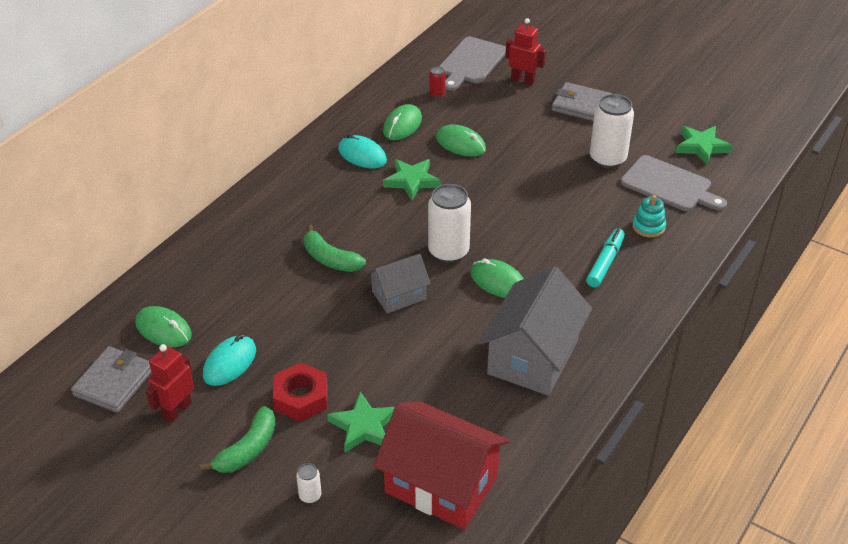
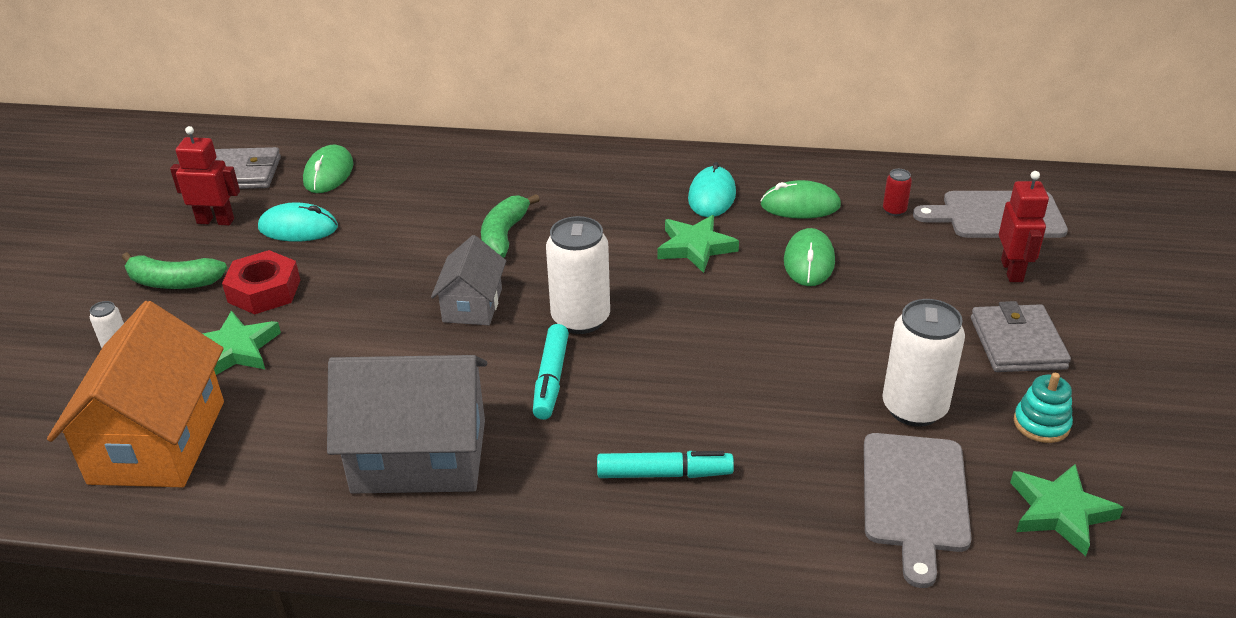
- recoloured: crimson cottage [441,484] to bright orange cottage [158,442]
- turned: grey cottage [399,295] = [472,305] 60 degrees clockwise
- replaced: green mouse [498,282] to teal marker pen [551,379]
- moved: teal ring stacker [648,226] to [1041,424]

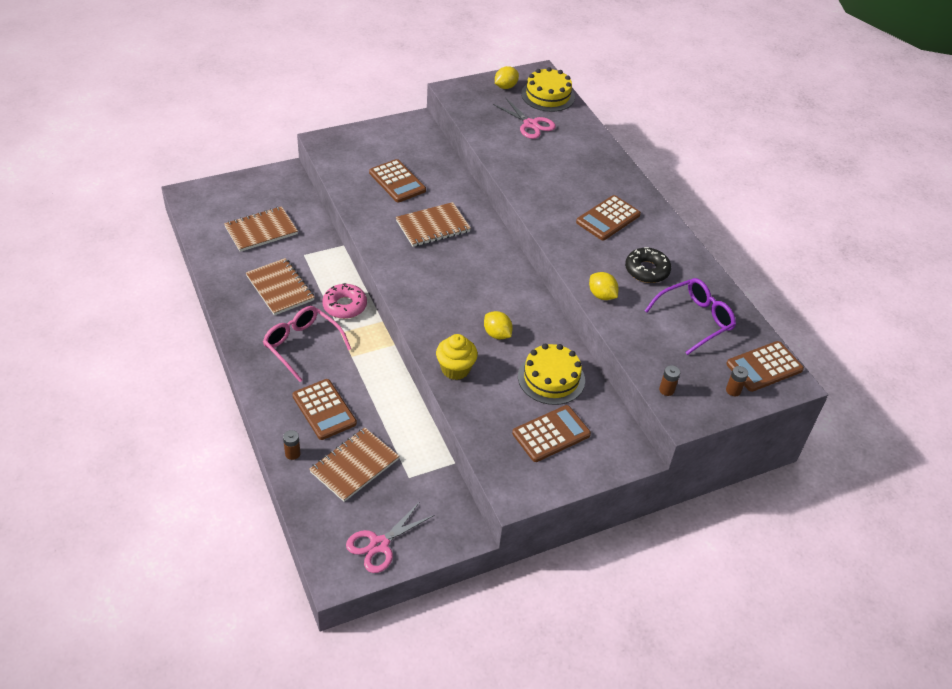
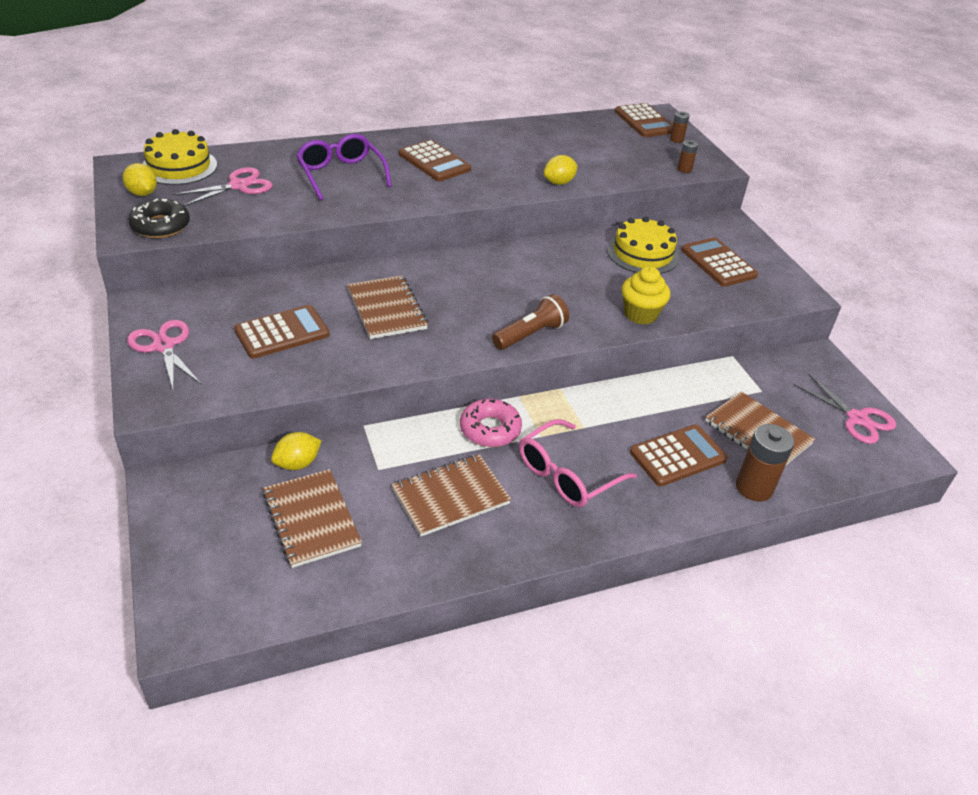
- added: rosy pair of scissors [164,346]
- moved: black donut [647,270] to [161,226]
- moved: bright yellow toy lemon [497,334] to [297,463]
- moved: violet glasses [695,320] to [341,174]
- added: brown flashlight [531,334]
- resized: brown battery [292,453] = [754,487] x1.92

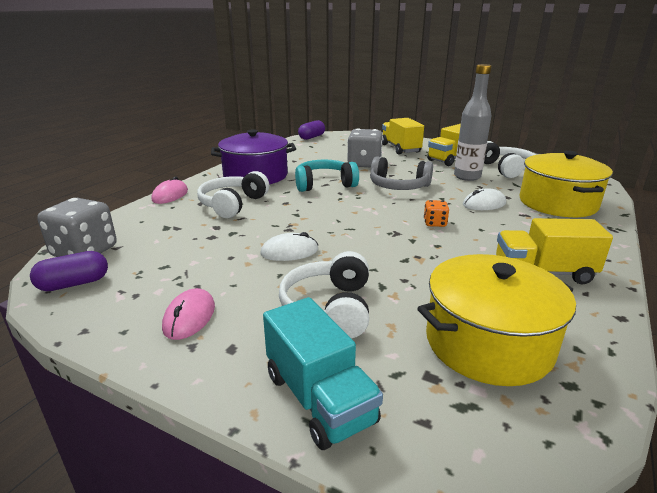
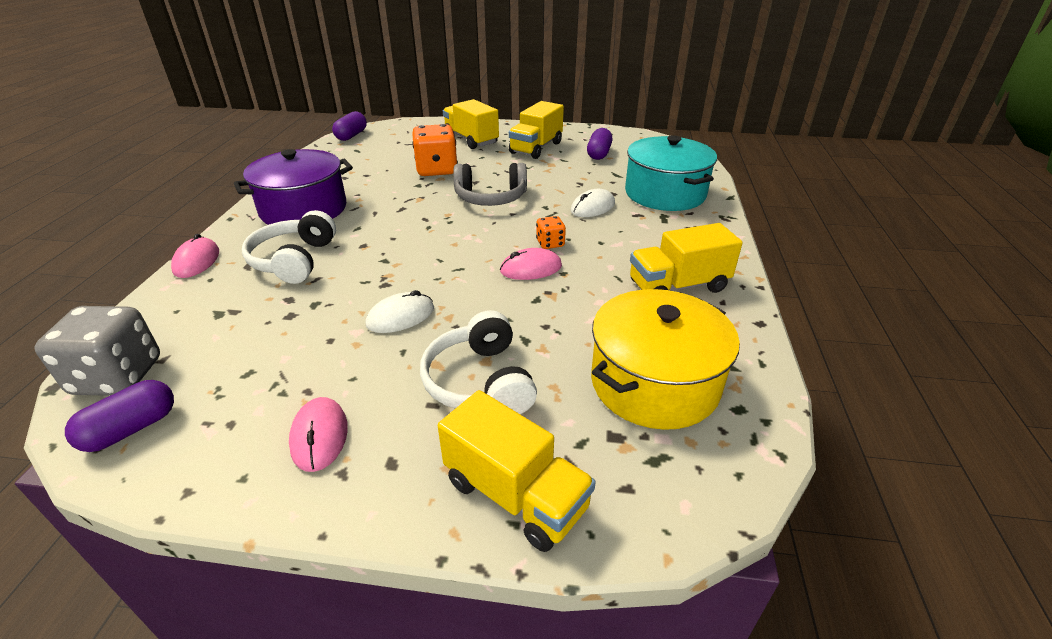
- recoloured: grey dice [364,164] to bright orange dice [437,170]
- recoloured: teal lorry [319,398] to bright yellow lorry [515,494]
- added: rosy mouse [531,268]
- replaced: white over-ear headphones [505,169] to violet capsule [599,154]
- recoloured: bright yellow cooking pot [557,203] to teal cooking pot [665,193]
- removed: teal over-ear headphones [324,184]
- removed: grey flask [467,177]

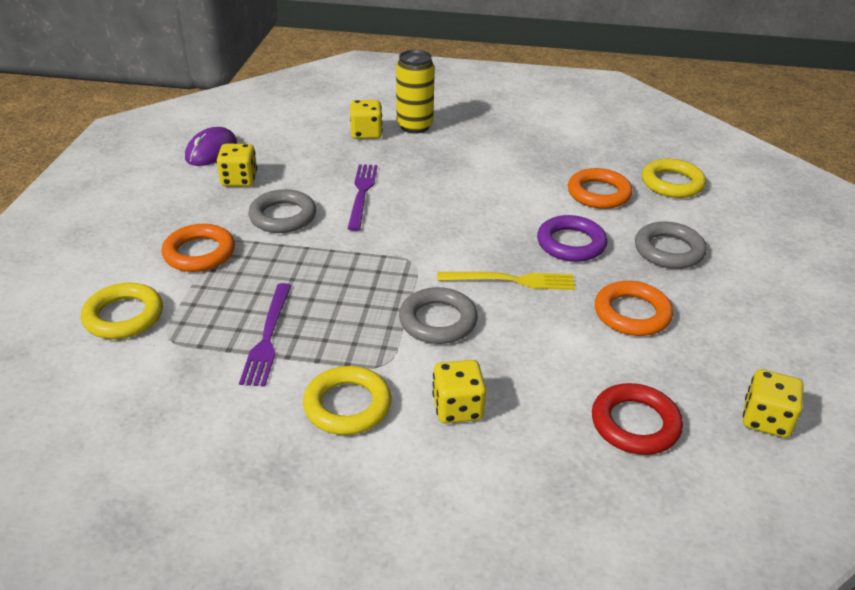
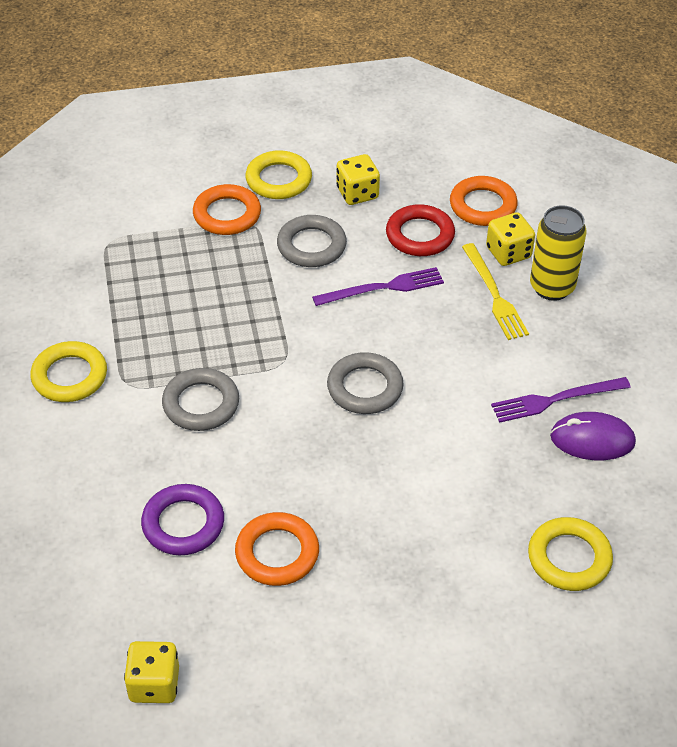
- moved: violet hoop [571,243] to [183,524]
- moved: bright yellow hoop [124,316] to [278,180]
- moved: grey hoop [669,250] to [365,388]
- moved: crimson hoop [635,424] to [420,235]
- moved: bright orange hoop [599,193] to [483,205]
- moved: bright yellow dinner fork [511,280] to [494,295]
- moved: violet dinner fork [268,337] to [556,400]
- moved: violet mouse [211,151] to [592,439]
- removed: bright yellow dice [457,408]

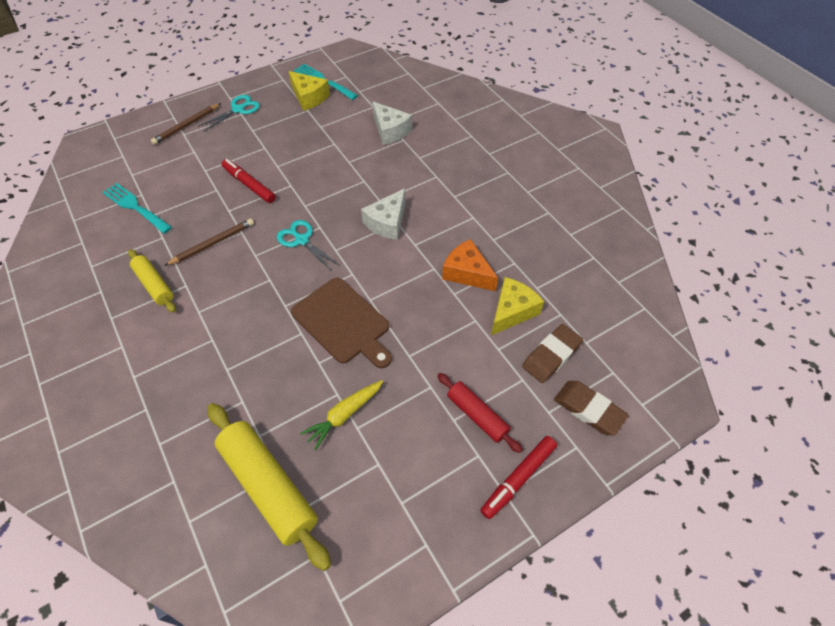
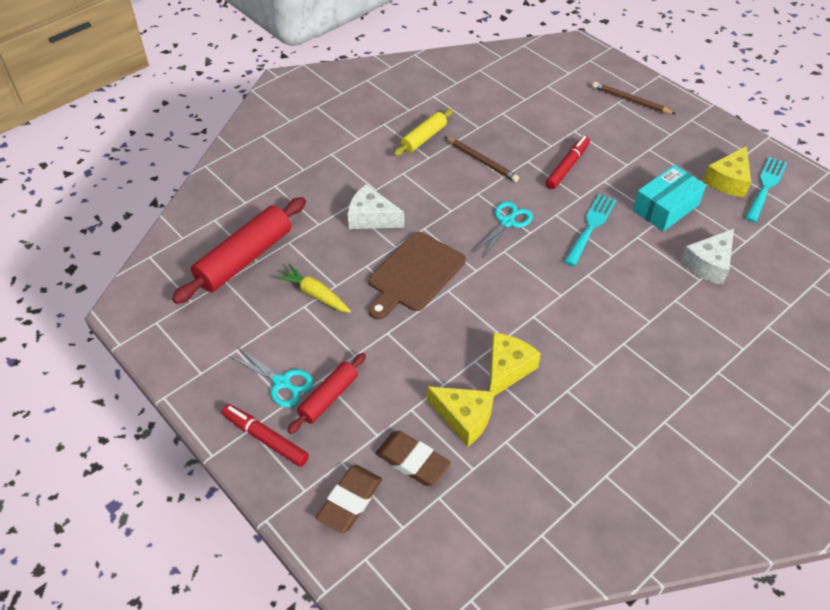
- recoloured: bright yellow rolling pin [268,486] to crimson rolling pin [244,258]
- moved: teal pair of scissors [238,109] to [282,382]
- moved: white cheese wedge [387,222] to [371,218]
- recoloured: bright orange cheese wedge [467,273] to bright yellow cheese wedge [507,369]
- moved: teal dinner fork [135,207] to [591,227]
- added: teal package [665,207]

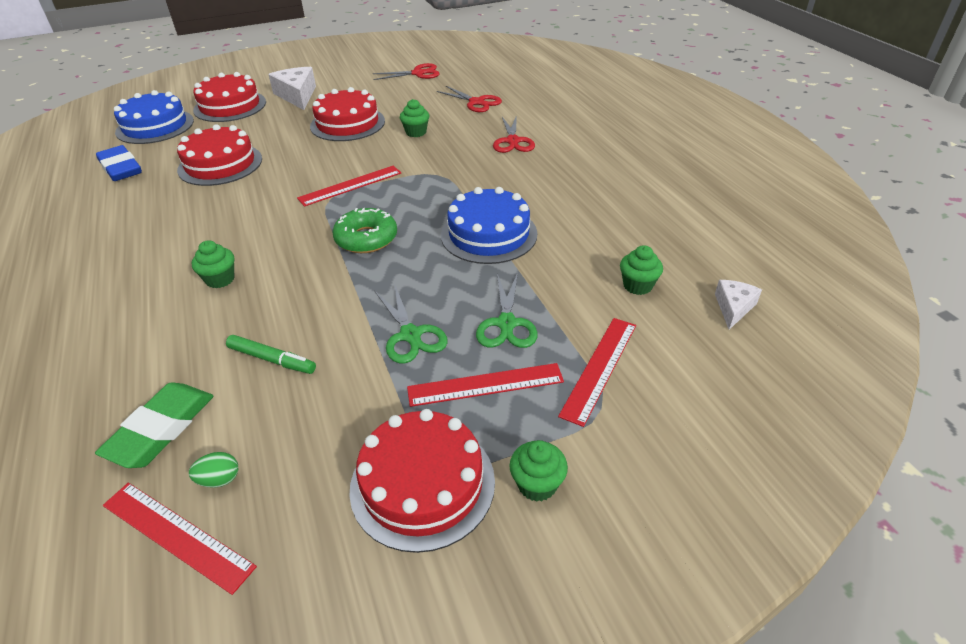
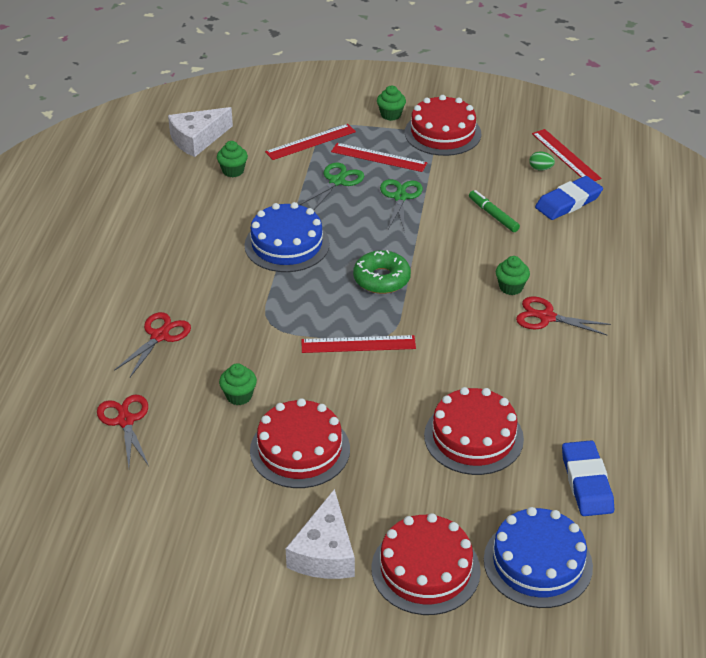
- resized: white cheese wedge [733,307] = [197,139] x1.72
- moved: crimson pair of scissors [418,73] to [547,317]
- recoloured: green gum eraser [161,429] to blue gum eraser [568,202]

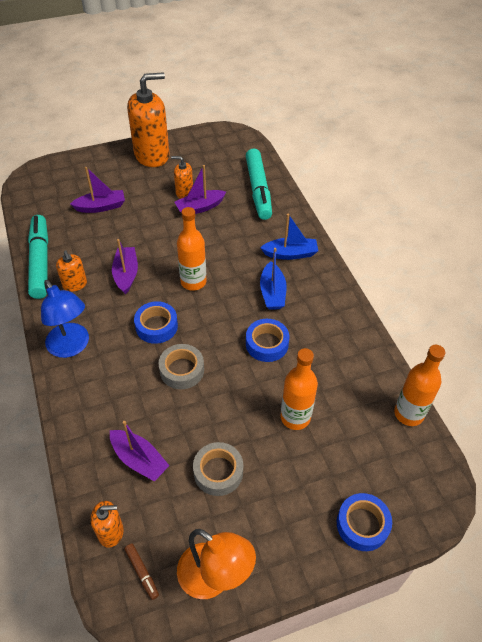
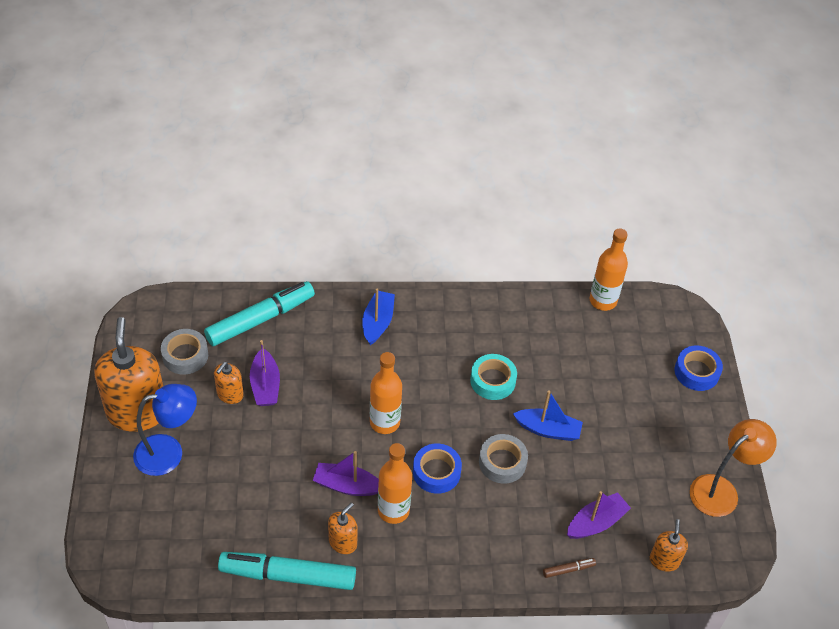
- moved: blue desk lamp [71,347] to [169,452]
- moved: grey tape [218,472] to [185,355]
- turned: teal marker pen [258,190] = [260,319] 45 degrees counterclockwise
- turned: bright orange soap pump [75,284] = [343,542] 45 degrees counterclockwise
- moved: bright orange flask [295,417] to [393,510]
- recoloured: blue tape [267,344] to teal tape [493,381]
- moved: blue toy boat [272,293] to [548,430]
- moved: brown marker pen [142,572] to [568,569]
- removed: violet toy boat [101,207]

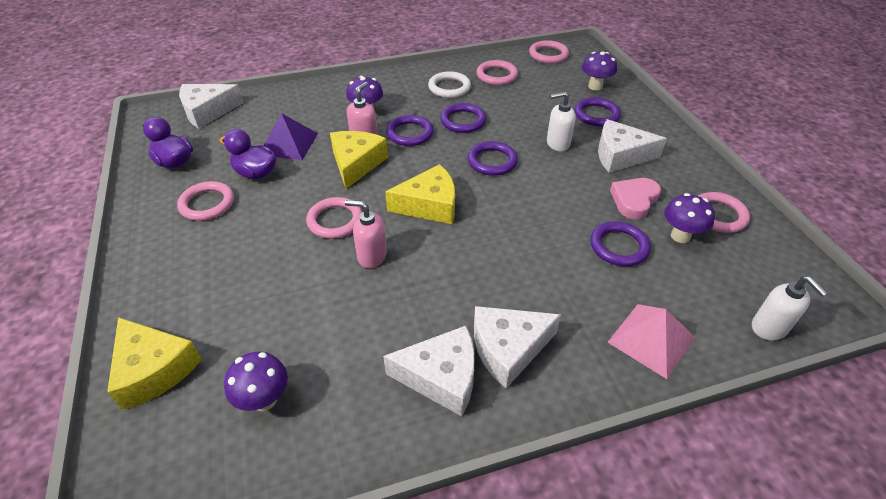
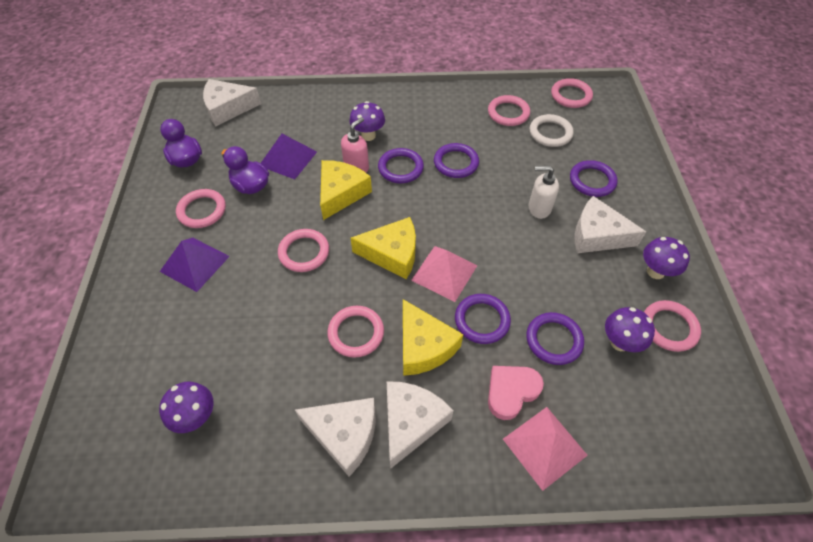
- added: violet pyramid shape [195,263]
- added: rosy hoop [356,333]
- turned: white cheese wedge [508,349] = [411,422] 120 degrees clockwise
- moved: bright yellow cheese wedge [154,369] to [423,346]
- added: rosy pyramid shape [444,272]
- moved: violet hoop [492,161] to [482,320]
- moved: rosy love heart [634,200] to [511,391]
- moved: white hoop [449,87] to [550,133]
- moved: violet fungus [595,86] to [655,271]
- removed: rosy soap pump [371,256]
- removed: white soap pump [769,328]

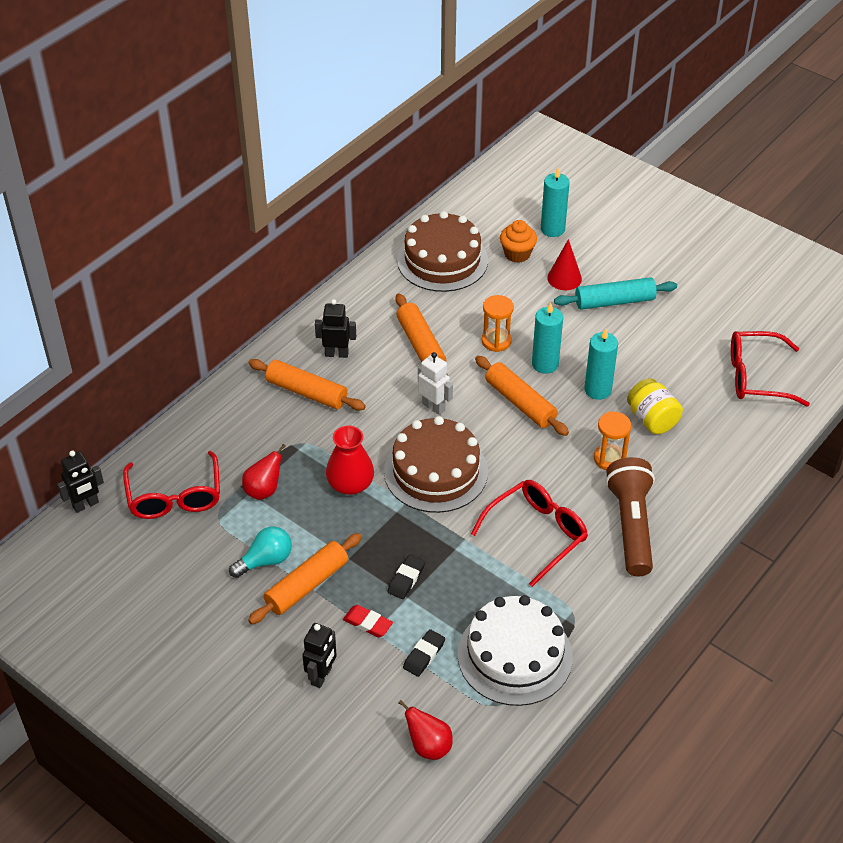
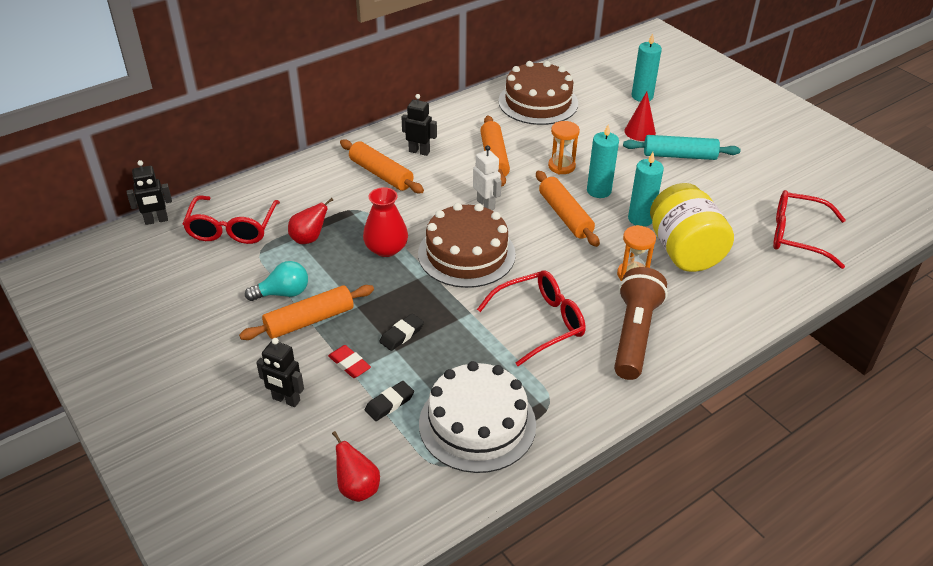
- turned: black robot figure [322,676] = [286,400] 75 degrees clockwise
- resized: bright yellow jam jar [652,419] = [684,251] x1.64
- removed: bright orange fairy cake [517,254]

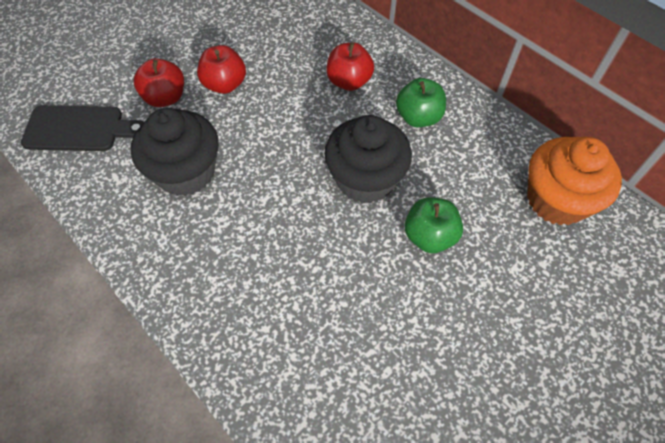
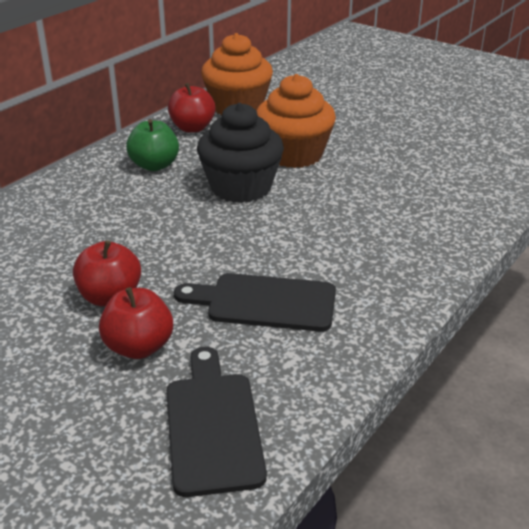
- moved: crimson toy apple [349,82] to [192,128]
- replaced: black fairy cake [186,172] to black chopping board [265,302]
- replaced: green toy apple [429,236] to bright orange fairy cake [294,154]

